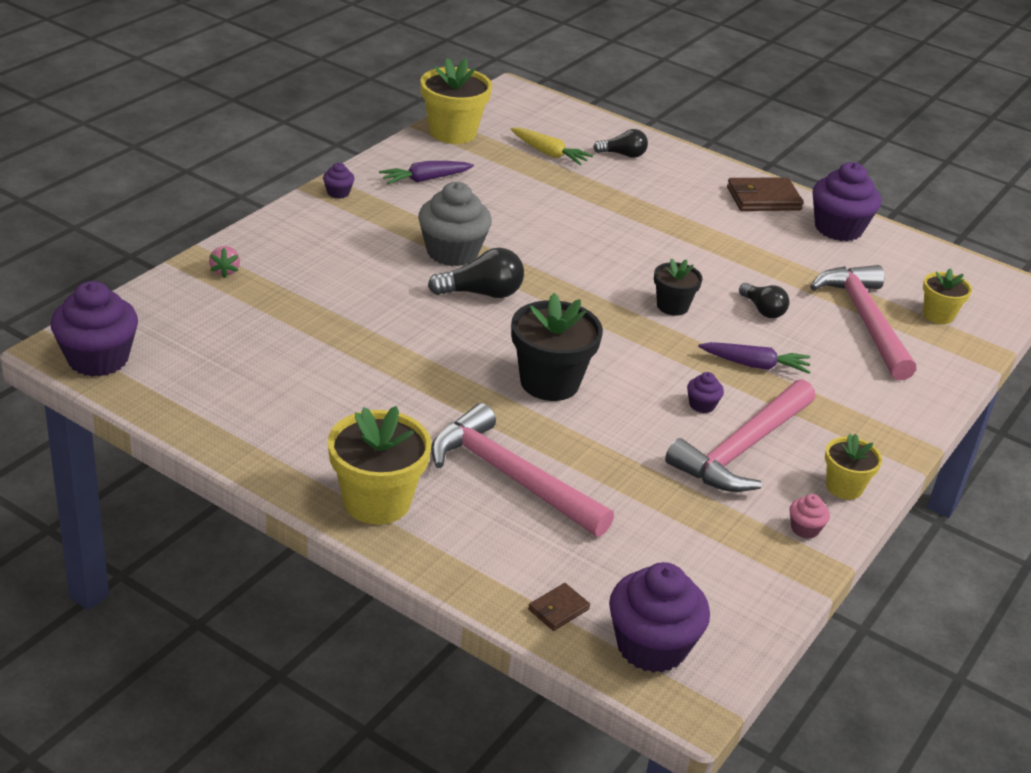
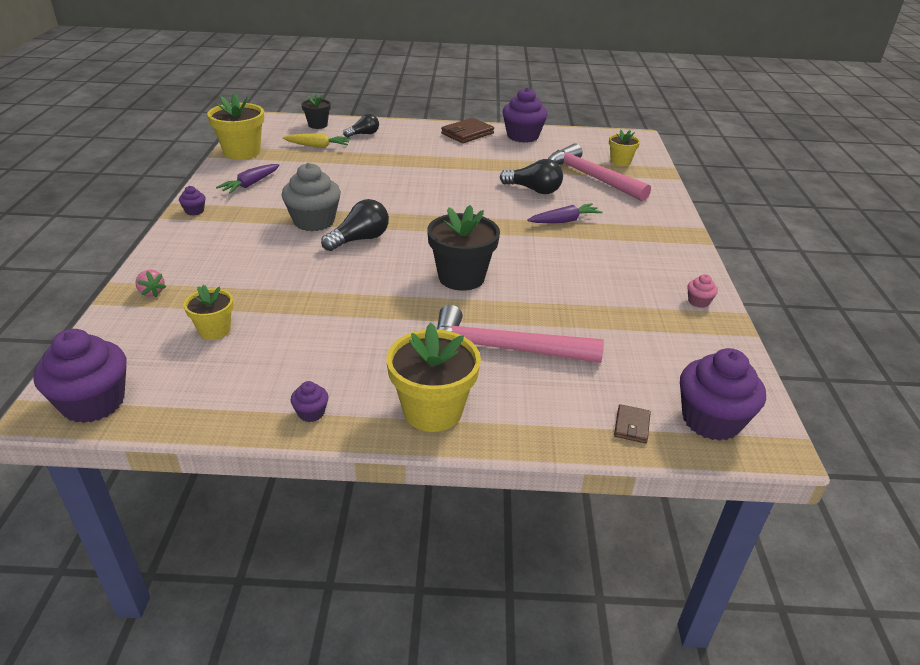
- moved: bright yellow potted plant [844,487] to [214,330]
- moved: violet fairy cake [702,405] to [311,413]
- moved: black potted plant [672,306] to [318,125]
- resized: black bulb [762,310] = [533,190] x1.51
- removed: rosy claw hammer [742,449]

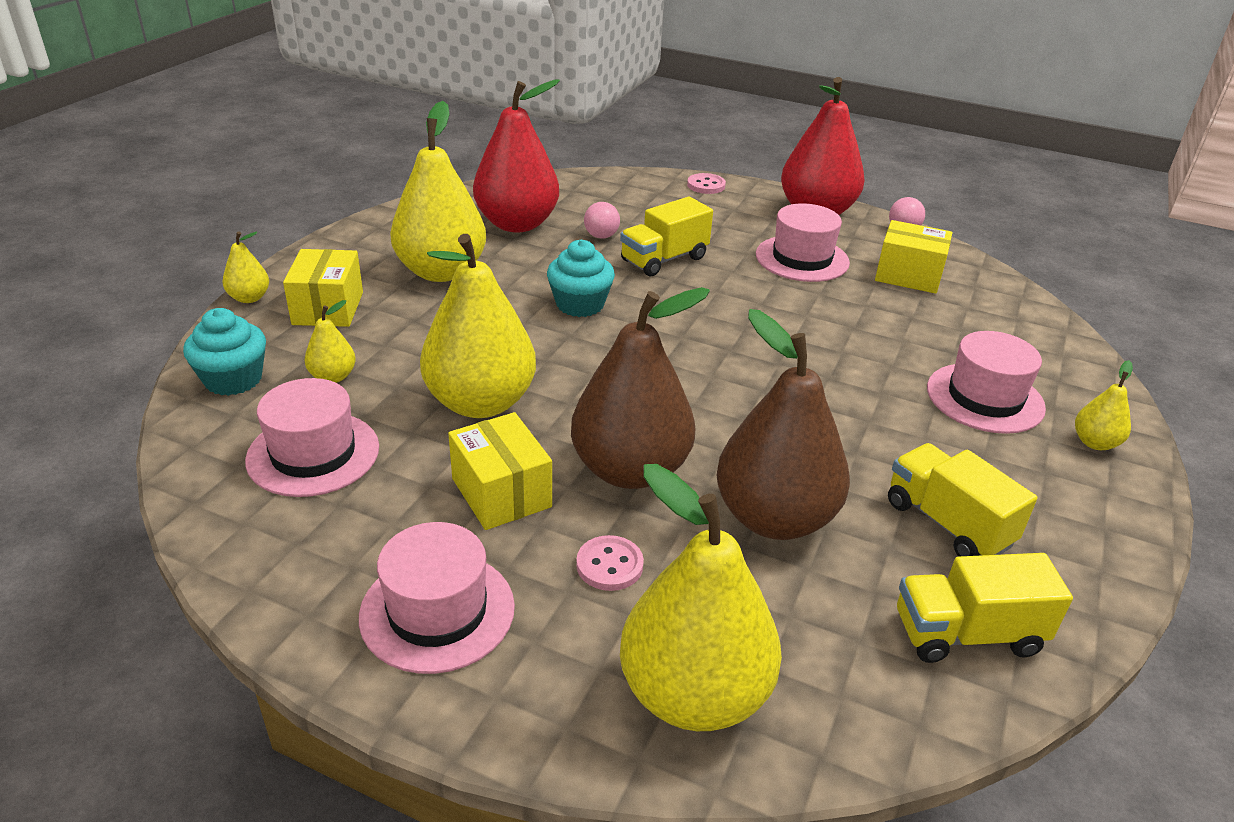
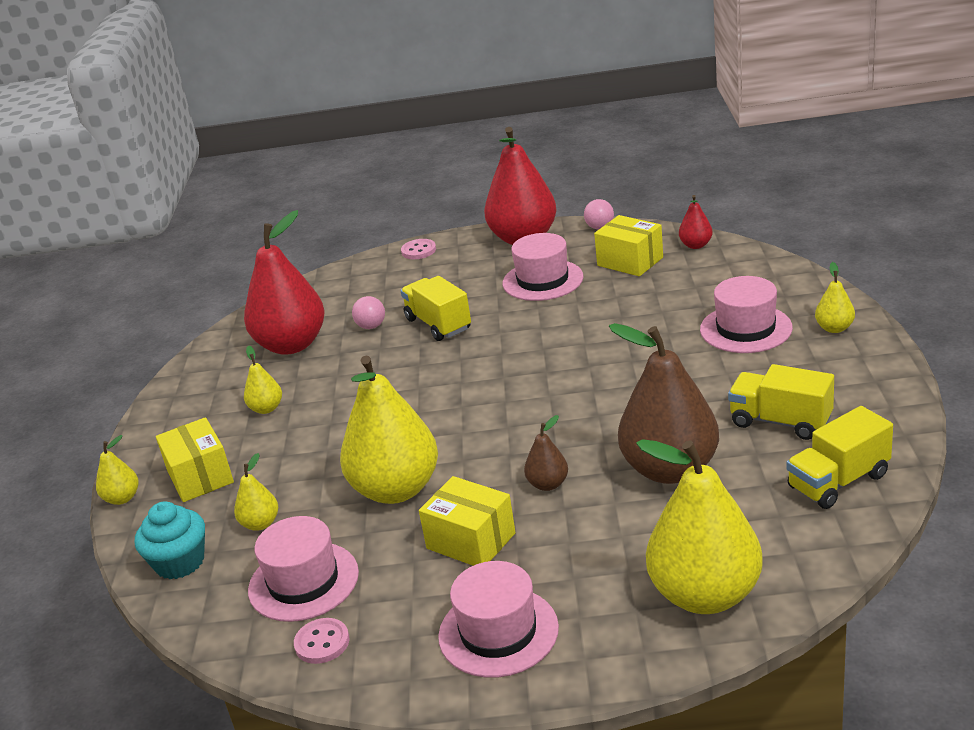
- resized: bright yellow pear fruit [441,271] = [266,408] x0.45
- moved: rosy button [609,565] to [322,643]
- turned: bright yellow lorry [664,259] = [438,324] 120 degrees clockwise
- resized: brown pear fruit [630,470] = [548,484] x0.45
- turned: bright yellow package [908,275] = [630,261] 45 degrees clockwise
- added: crimson pear fruit [696,245]
- removed: teal fairy cake [580,304]

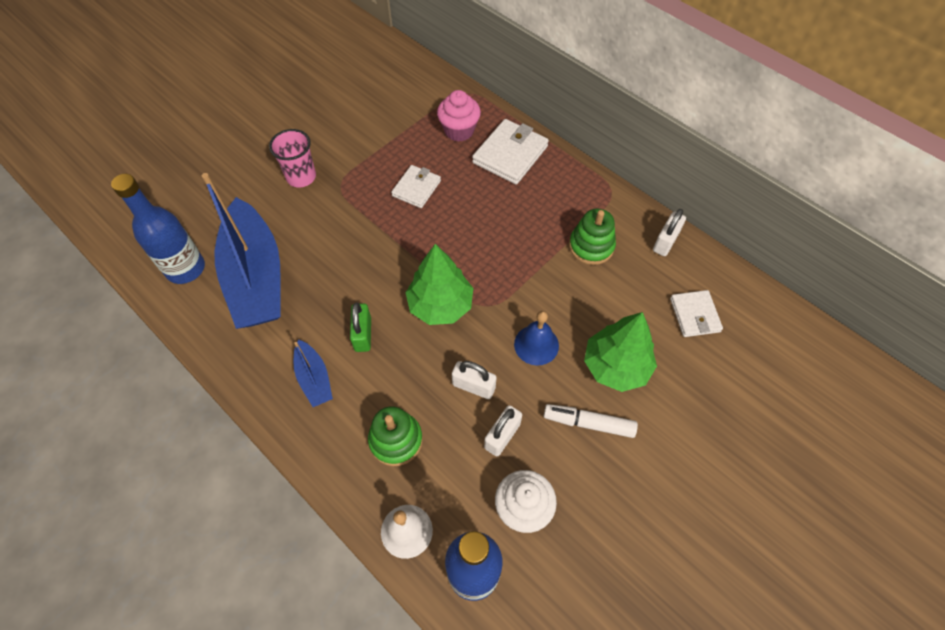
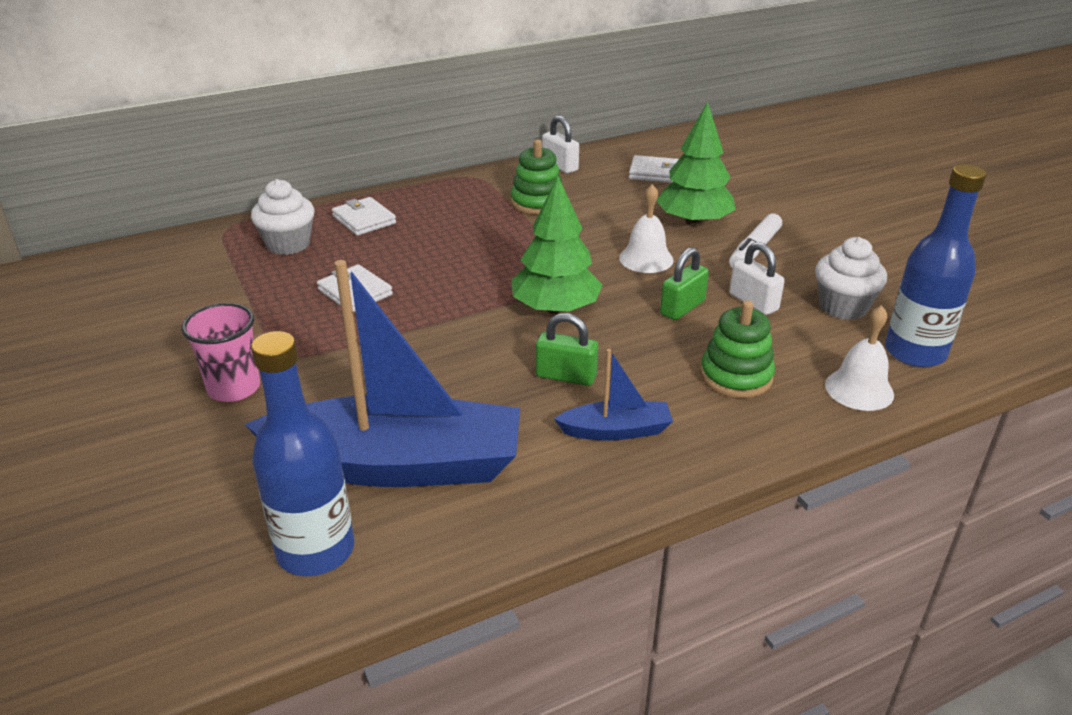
- recoloured: rosy fairy cake [459,130] to white fairy cake [288,244]
- resized: white wallet [510,154] = [364,220] x0.64
- recoloured: blue school bell [536,345] to white school bell [646,259]
- recoloured: white lock [473,386] to green lock [682,308]

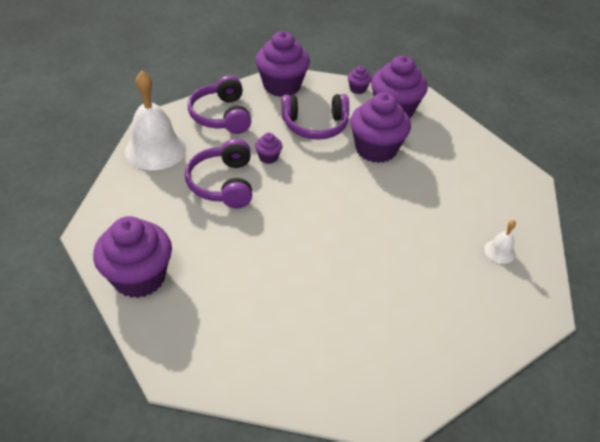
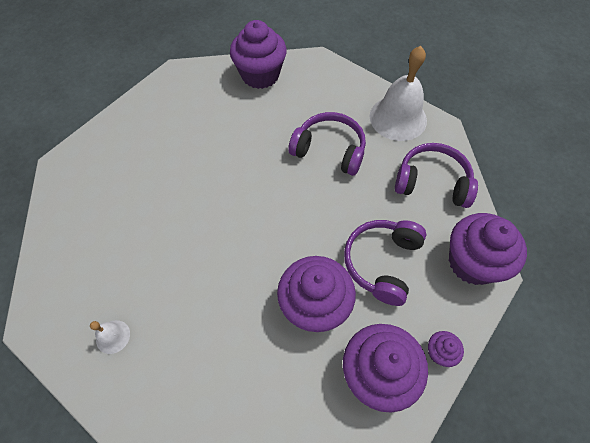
- removed: violet fairy cake [268,157]

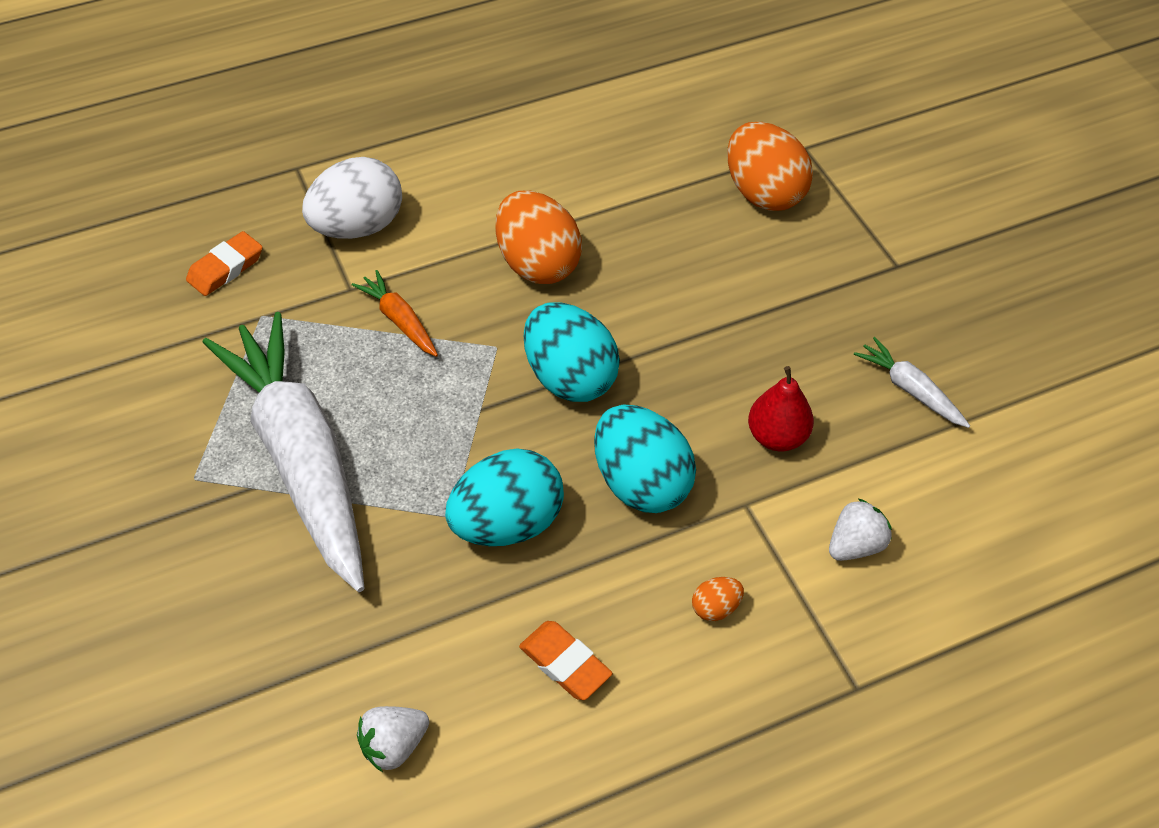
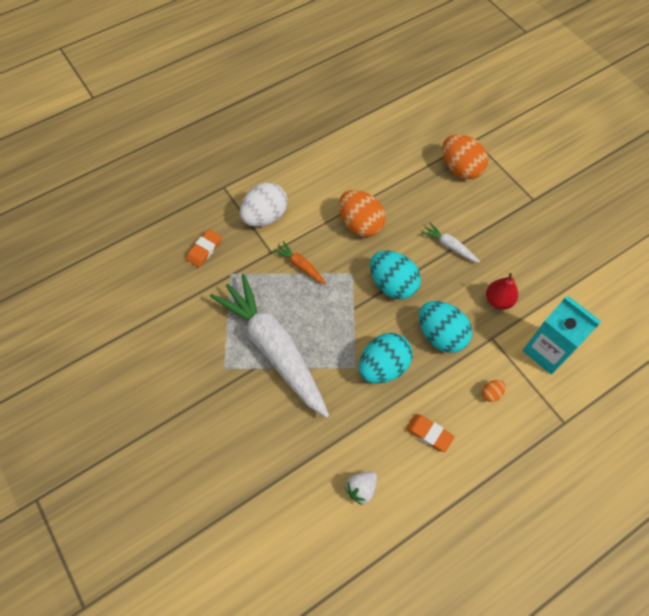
- moved: white toy carrot [910,390] to [449,246]
- replaced: white strawberry [855,545] to teal milk carton [547,351]

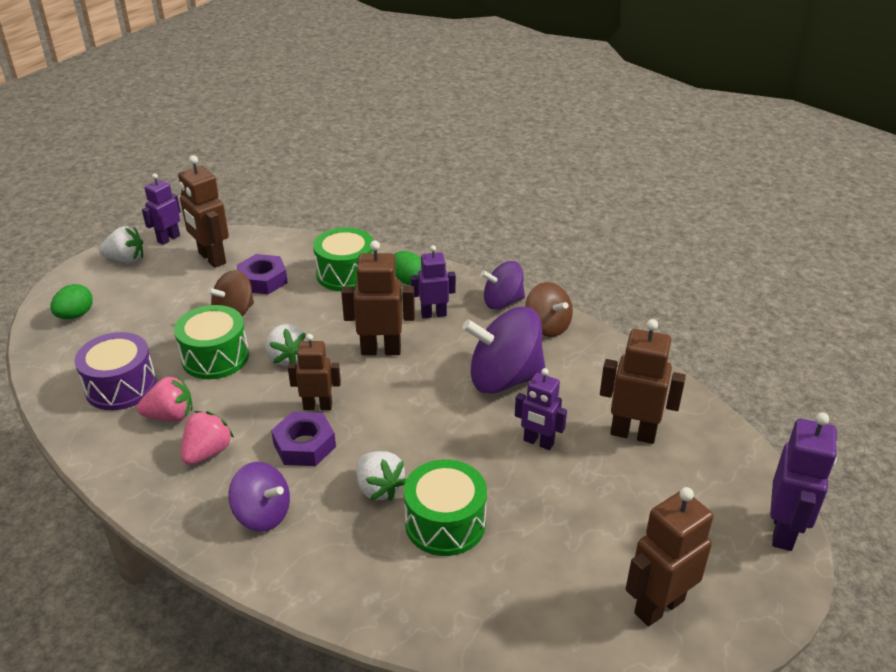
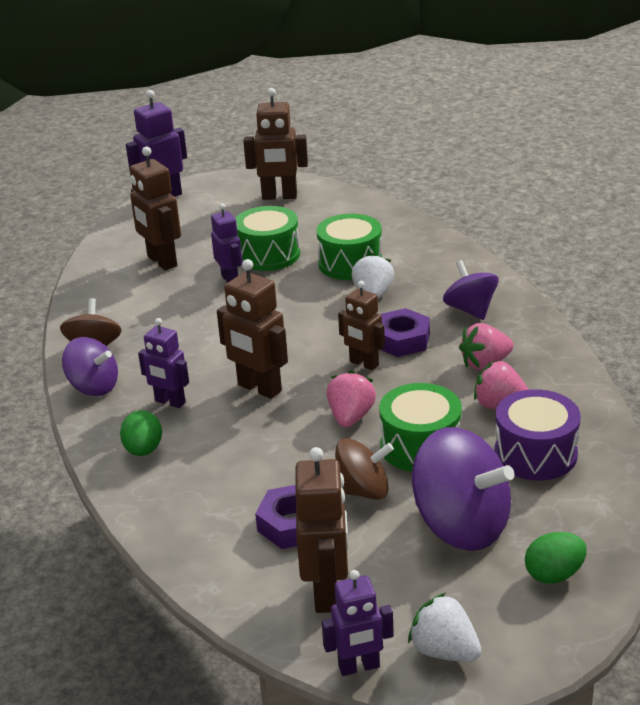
- moved: green snare drum [345,274] to [268,255]
- recoloured: white strawberry [287,357] to rosy strawberry [351,417]
- moved: violet toy top [504,379] to [461,525]

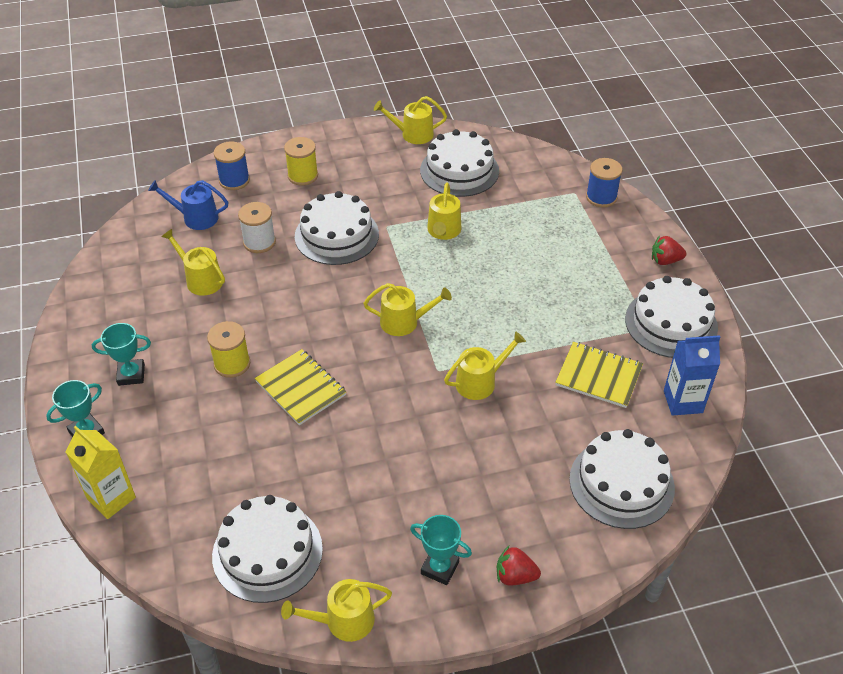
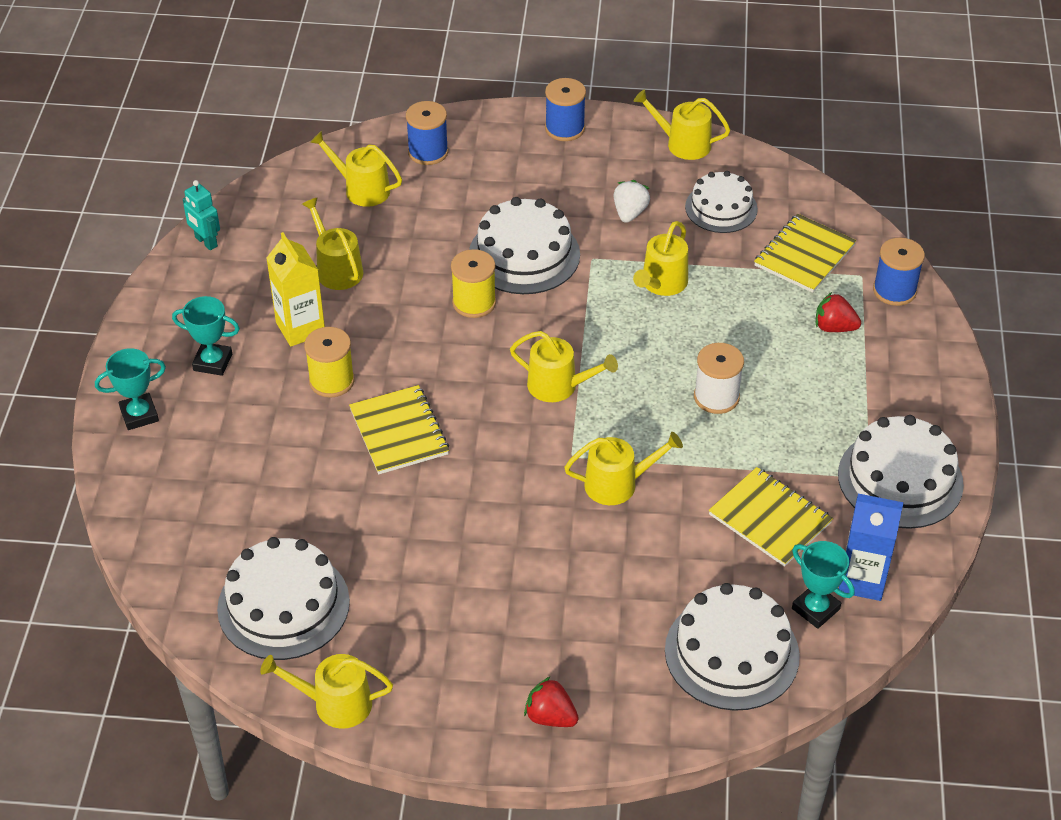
- added: teal robot figure [206,242]
- moved: bright yellow milk carton [111,498] to [300,328]
- recoloured: blue sprinkling can [196,218] to bright yellow sprinkling can [362,189]
- moved: bright yellow spool [303,176] to [474,302]
- added: blue spool [565,128]
- added: white strawberry [629,213]
- resized: white cake [459,170] = [721,208] x0.66
- moved: white spool [259,242] to [716,397]
- added: bright yellow exercise book [804,255]
- moved: teal prize cup [439,568] to [815,609]
- moved: crimson strawberry [665,260] to [834,327]

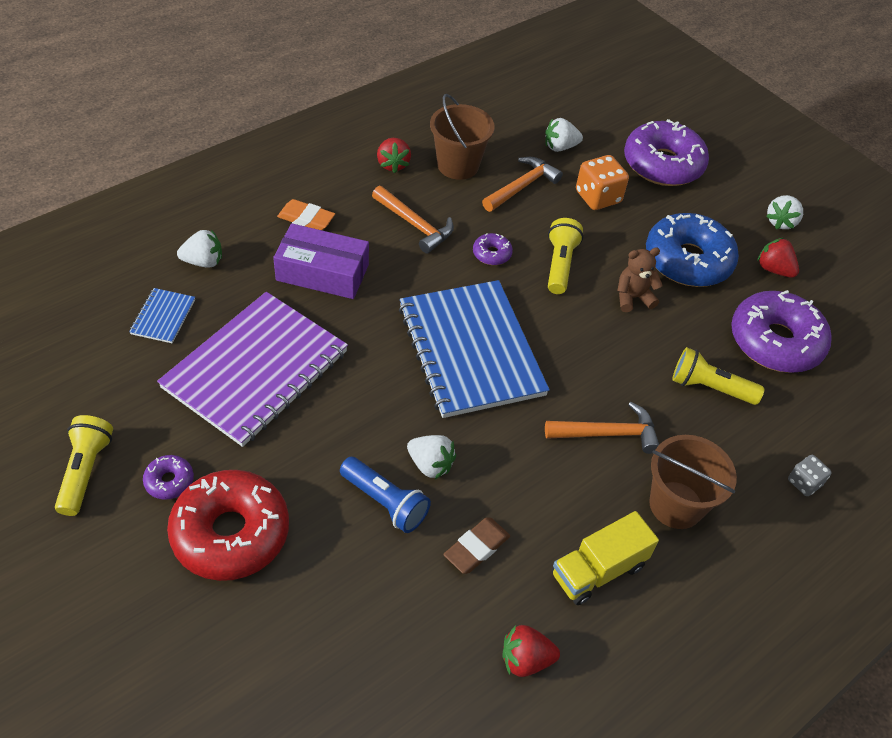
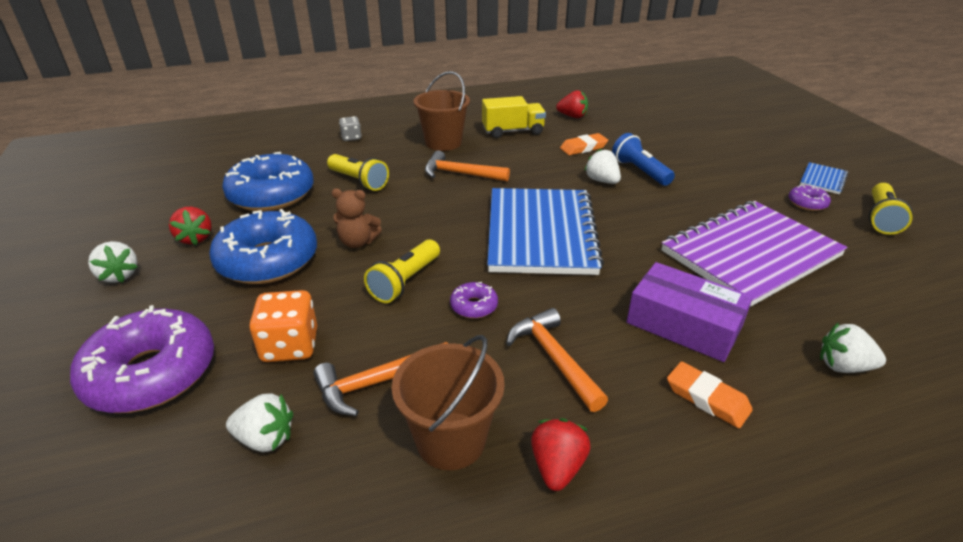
- turned: white strawberry [780,222] = [119,275] 90 degrees clockwise
- recoloured: violet donut [775,342] to blue donut [271,195]
- recoloured: brown gum eraser [476,548] to bright orange gum eraser [583,148]
- moved: blue exercise book [163,317] to [823,180]
- removed: crimson donut [231,533]

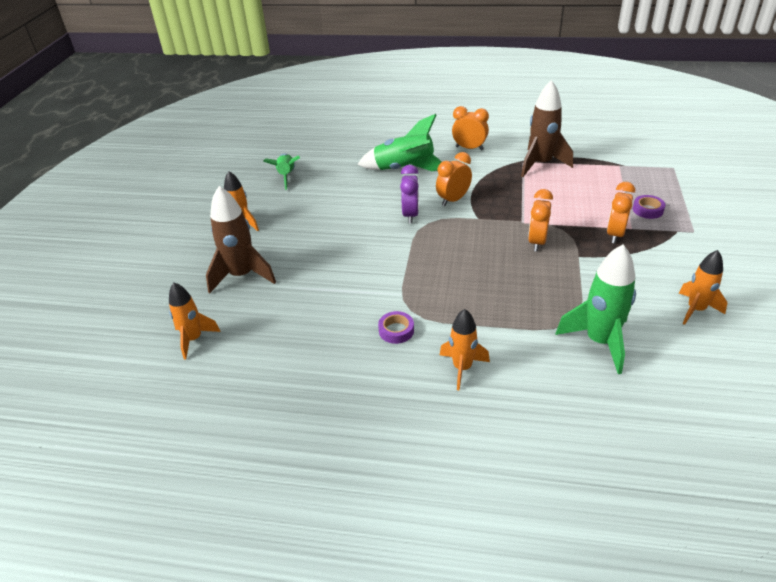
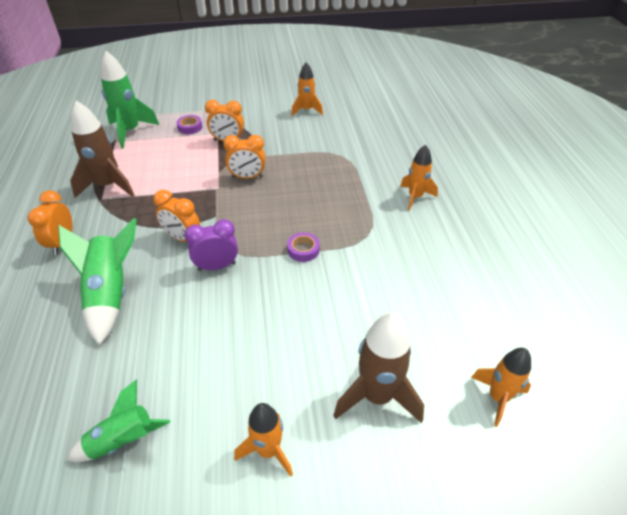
- moved: green spaceship [599,342] to [130,132]
- moved: violet tape [396,330] to [303,250]

